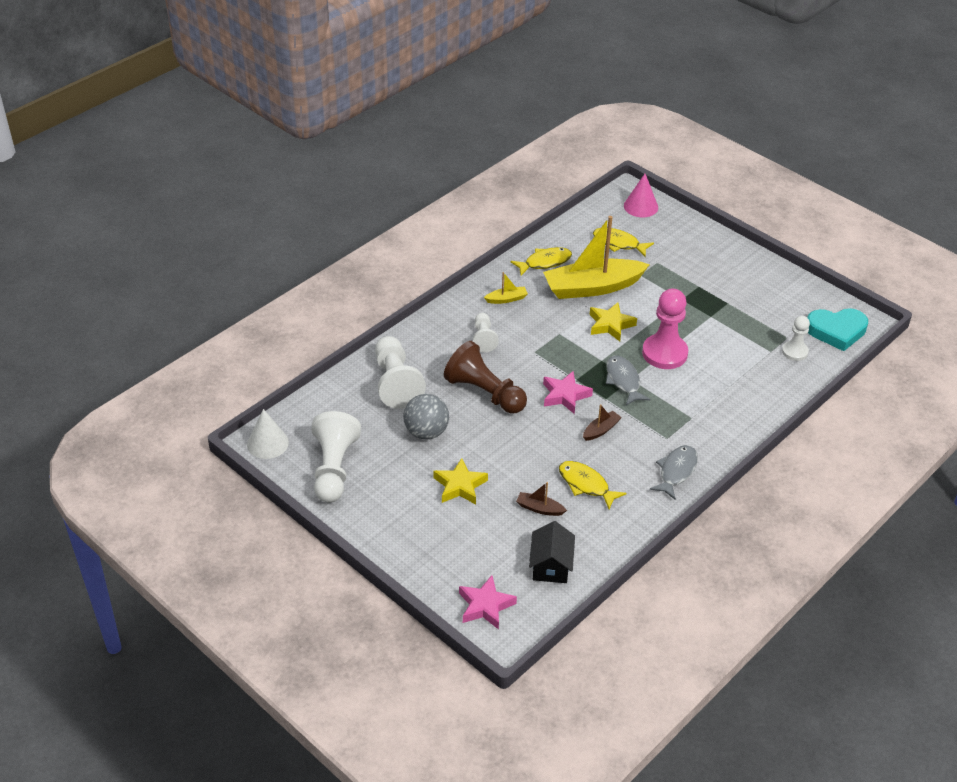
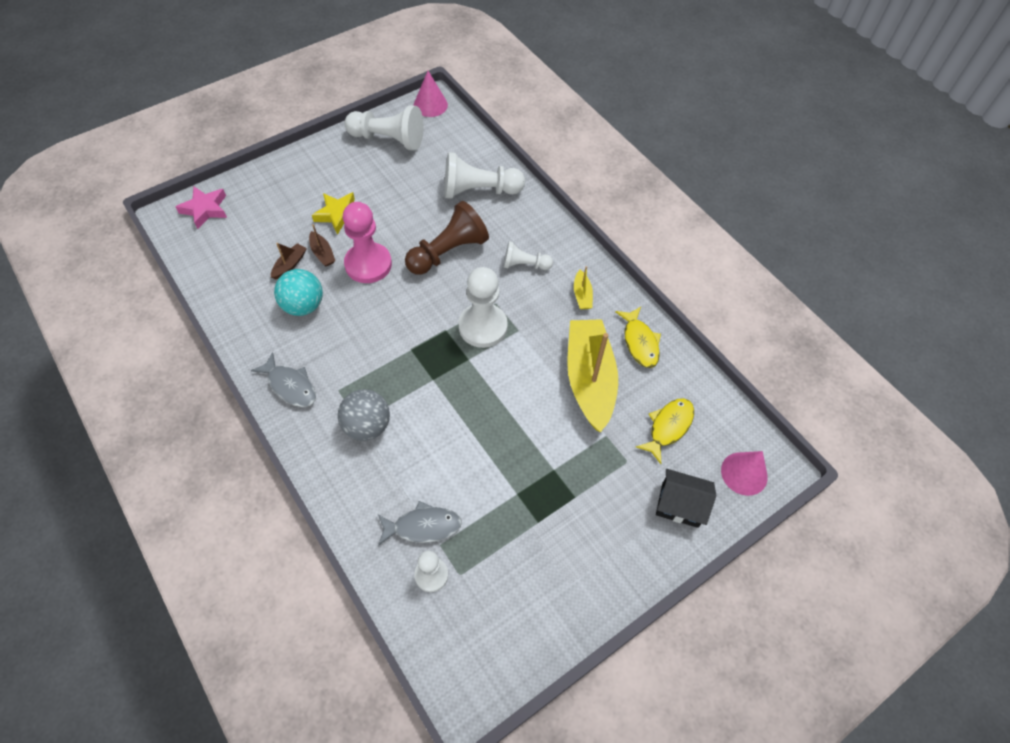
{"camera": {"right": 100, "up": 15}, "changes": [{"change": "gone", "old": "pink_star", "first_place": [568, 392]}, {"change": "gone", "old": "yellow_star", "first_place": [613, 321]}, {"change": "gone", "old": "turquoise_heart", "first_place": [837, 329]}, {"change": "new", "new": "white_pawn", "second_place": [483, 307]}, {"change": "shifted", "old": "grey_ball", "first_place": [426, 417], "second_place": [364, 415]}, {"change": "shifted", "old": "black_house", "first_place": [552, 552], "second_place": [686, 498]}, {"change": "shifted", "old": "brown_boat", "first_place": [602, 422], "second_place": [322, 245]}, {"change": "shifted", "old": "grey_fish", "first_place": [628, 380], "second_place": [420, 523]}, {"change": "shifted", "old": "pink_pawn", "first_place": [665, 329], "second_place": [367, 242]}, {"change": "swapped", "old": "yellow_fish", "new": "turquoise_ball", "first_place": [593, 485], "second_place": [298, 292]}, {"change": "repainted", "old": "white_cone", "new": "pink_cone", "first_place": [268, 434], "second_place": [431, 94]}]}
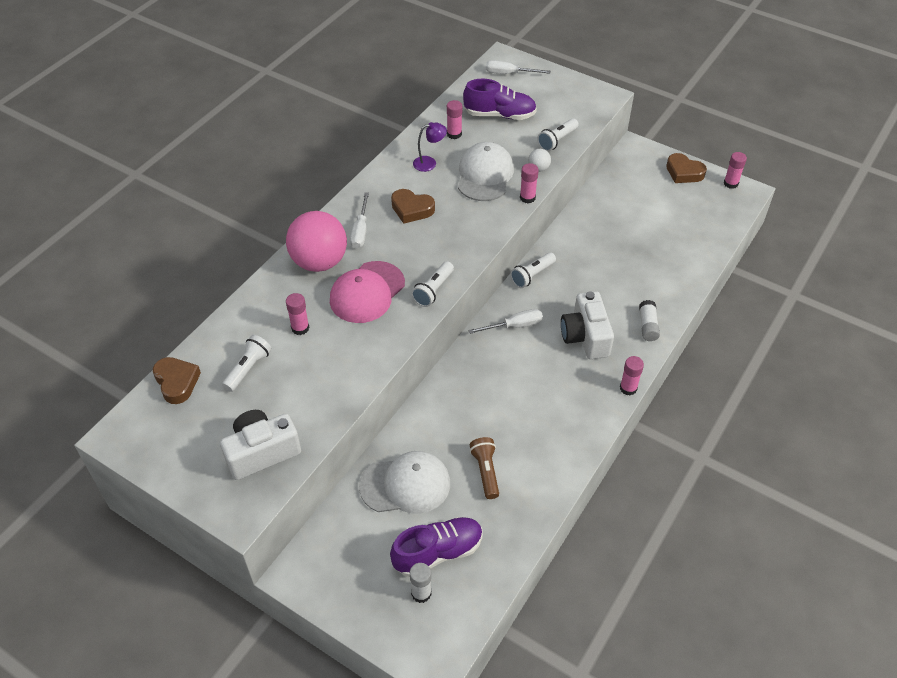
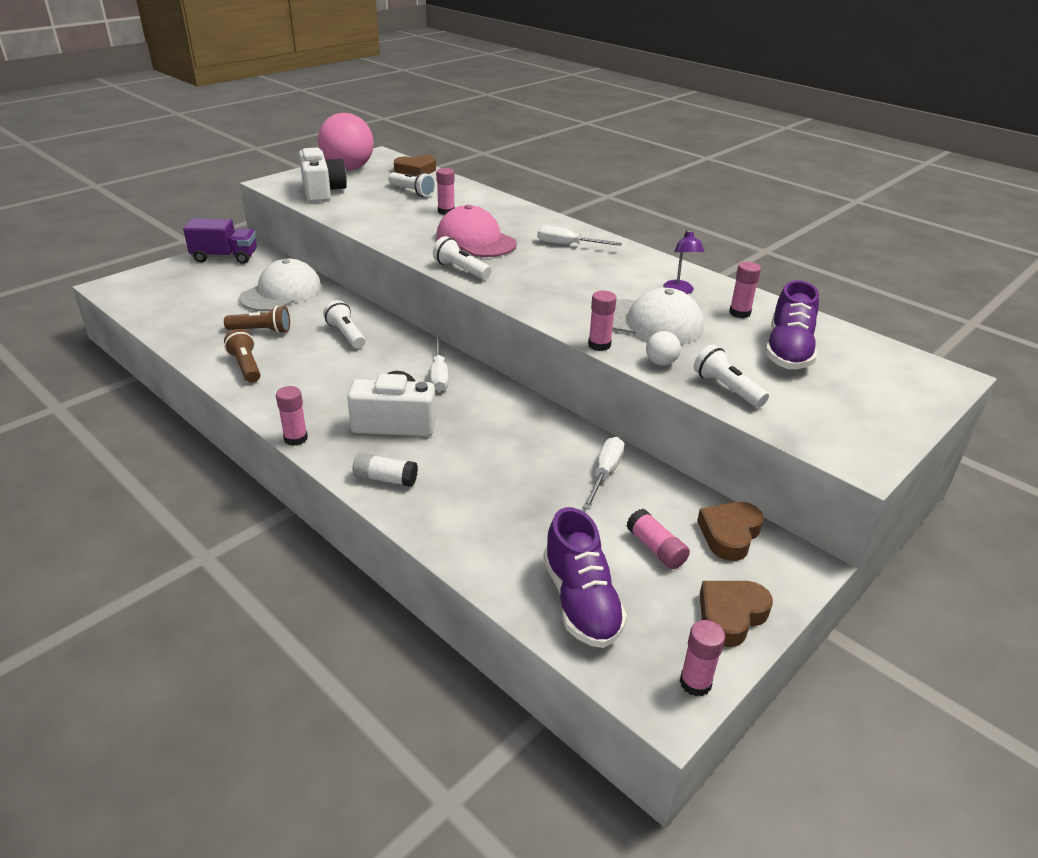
{"camera": {"right": 100, "up": -15}, "changes": [{"change": "gone", "old": "white_glue_stick", "first_place": [420, 583]}, {"change": "new", "new": "purple_truck", "second_place": [220, 241]}, {"change": "new", "new": "brown_flashlight", "second_place": [242, 356]}, {"change": "new", "new": "pink_glue_stick", "second_place": [658, 539]}, {"change": "shifted", "old": "pink_ball", "first_place": [316, 241], "second_place": [346, 141]}, {"change": "shifted", "old": "purple_shoe", "first_place": [436, 547], "second_place": [585, 577]}, {"change": "shifted", "old": "brown_heart", "first_place": [413, 206], "second_place": [730, 531]}, {"change": "shifted", "old": "white_screwdriver", "first_place": [518, 67], "second_place": [603, 473]}, {"change": "shifted", "old": "white_flashlight", "first_place": [533, 270], "second_place": [344, 324]}, {"change": "rotated", "old": "white_cap", "first_place": [404, 482], "second_place": [280, 285], "degrees": -150}]}
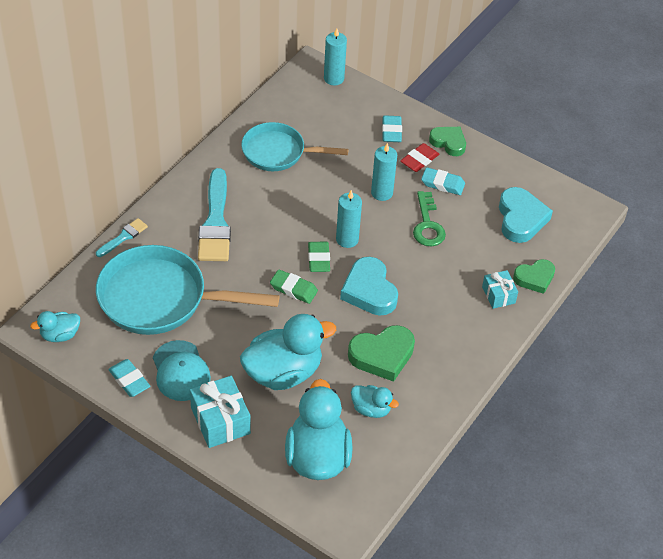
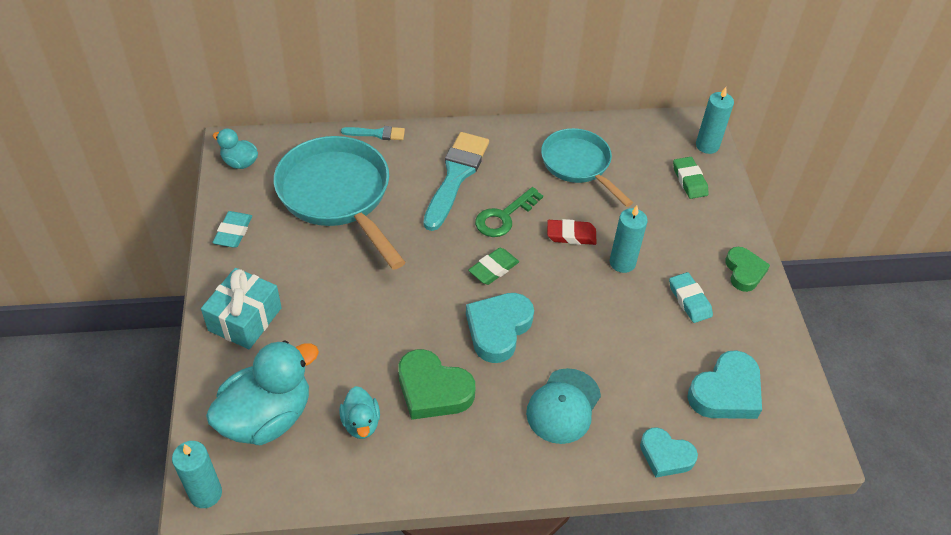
{"camera": {"right": 50, "up": 0}, "changes": [{"change": "gone", "old": "turquoise_duck", "first_place": [288, 352]}, {"change": "gone", "old": "turquoise_eraser", "first_place": [392, 128]}, {"change": "gone", "old": "turquoise_gift", "first_place": [500, 289]}, {"change": "shifted", "old": "turquoise_cap", "first_place": [182, 370], "second_place": [563, 406]}, {"change": "shifted", "old": "green_eraser", "first_place": [294, 286], "second_place": [691, 178]}, {"change": "shifted", "old": "turquoise_candle", "first_place": [349, 219], "second_place": [197, 474]}, {"change": "shifted", "old": "red_eraser", "first_place": [419, 157], "second_place": [571, 232]}, {"change": "shifted", "old": "green_key", "first_place": [429, 218], "second_place": [509, 212]}, {"change": "repainted", "old": "green_heart", "new": "turquoise_heart", "first_place": [534, 276], "second_place": [669, 452]}, {"change": "rotated", "old": "turquoise_brush", "first_place": [214, 214], "second_place": [456, 181], "degrees": 150}]}
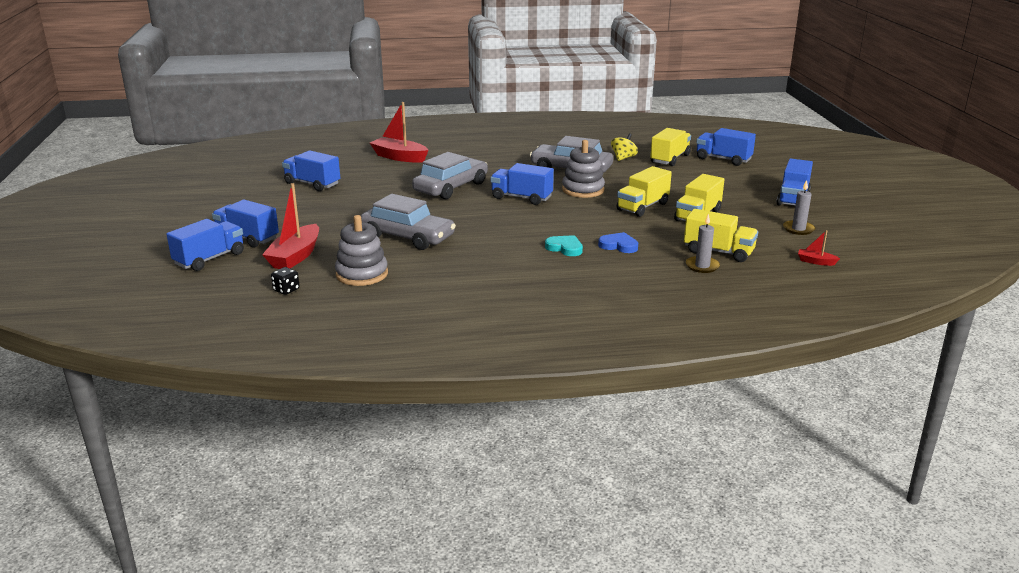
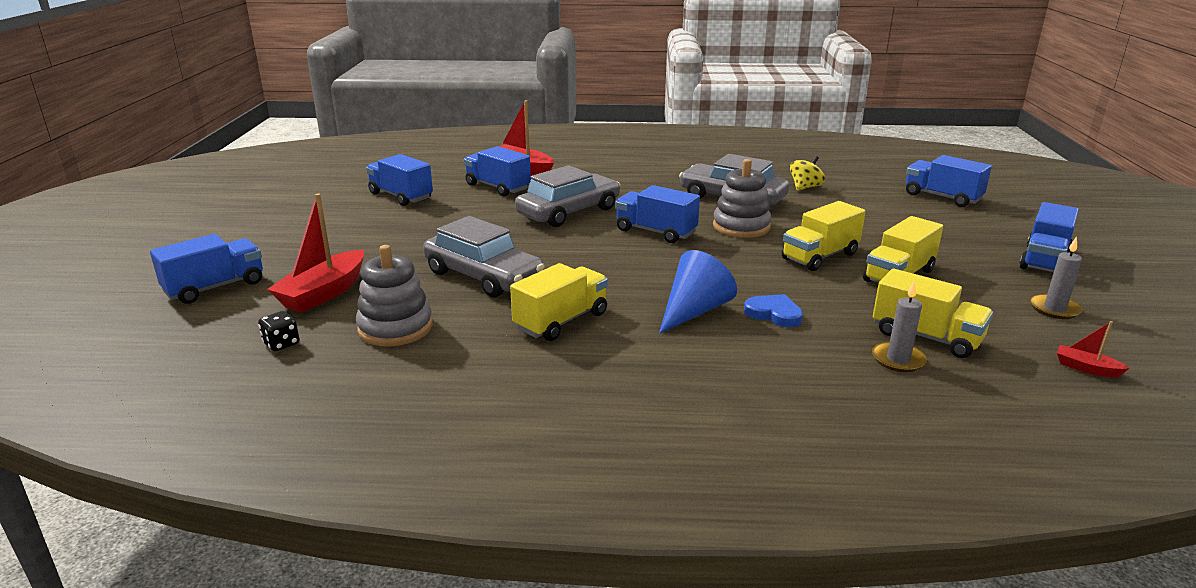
{"camera": {"right": 10, "up": 0}, "changes": [{"change": "shifted", "old": "blue_truck", "first_place": [245, 223], "second_place": [497, 171]}, {"change": "shifted", "old": "yellow_truck", "first_place": [670, 147], "second_place": [559, 302]}, {"change": "swapped", "old": "turquoise_heart", "new": "blue_cone", "first_place": [564, 245], "second_place": [698, 292]}]}
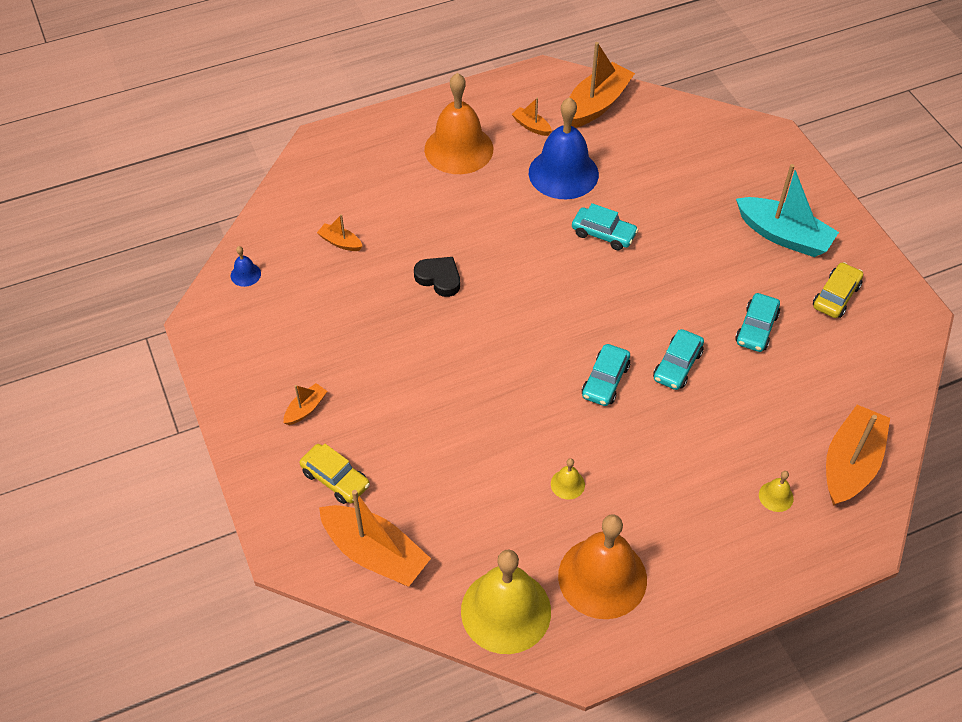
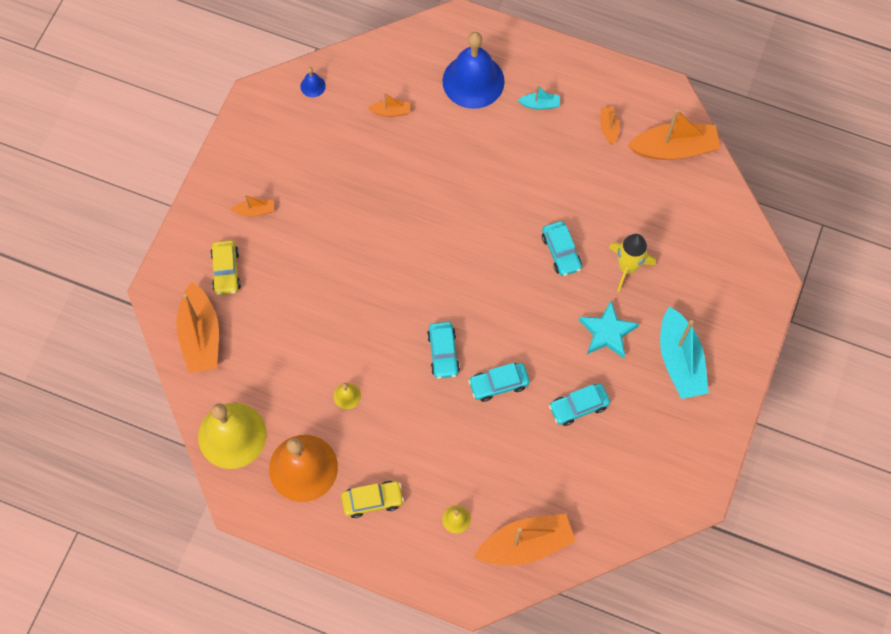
{"camera": {"right": 45, "up": 15}, "changes": [{"change": "gone", "old": "black_heart", "first_place": [437, 277]}, {"change": "new", "new": "turquoise_star", "second_place": [609, 329]}, {"change": "new", "new": "yellow_rocket", "second_place": [632, 263]}, {"change": "shifted", "old": "blue_bell", "first_place": [564, 148], "second_place": [474, 70]}, {"change": "shifted", "old": "yellow_car", "first_place": [838, 290], "second_place": [372, 499]}, {"change": "swapped", "old": "orange_bell", "new": "turquoise_boat", "first_place": [458, 123], "second_place": [539, 97]}, {"change": "rotated", "old": "orange_boat", "first_place": [340, 232], "second_place": [389, 105], "degrees": 105}, {"change": "rotated", "old": "turquoise_car", "first_place": [606, 375], "second_place": [443, 350], "degrees": -75}]}
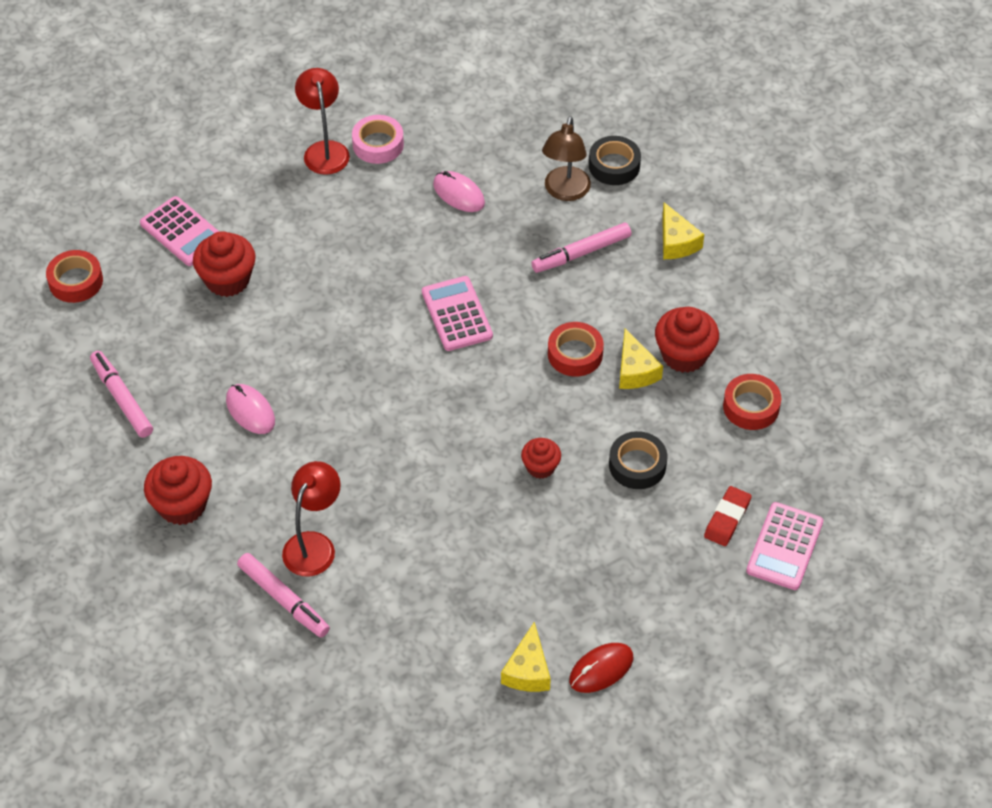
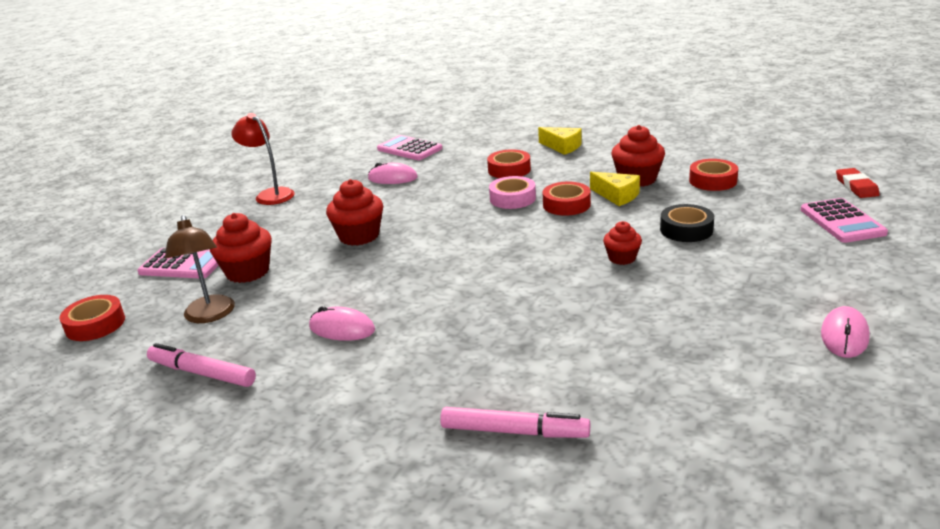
{"camera": {"right": -30, "up": -25}, "changes": [{"change": "gone", "old": "red_lamp", "first_place": [311, 518]}, {"change": "gone", "old": "yellow_cheese", "first_place": [526, 657]}, {"change": "gone", "old": "black_tape", "first_place": [615, 160]}, {"change": "shifted", "old": "red_cupcake", "first_place": [178, 490], "second_place": [354, 212]}, {"change": "shifted", "old": "pink_tape", "first_place": [378, 139], "second_place": [512, 192]}, {"change": "shifted", "old": "pink_calculator", "first_place": [457, 313], "second_place": [409, 147]}, {"change": "shifted", "old": "brown_lamp", "first_place": [566, 158], "second_place": [200, 269]}, {"change": "shifted", "old": "red_eraser", "first_place": [728, 516], "second_place": [858, 183]}, {"change": "swapped", "old": "pink_marker", "new": "red_tape", "first_place": [581, 247], "second_place": [509, 163]}, {"change": "repainted", "old": "red_mouse", "new": "pink_mouse", "first_place": [601, 668], "second_place": [845, 332]}]}
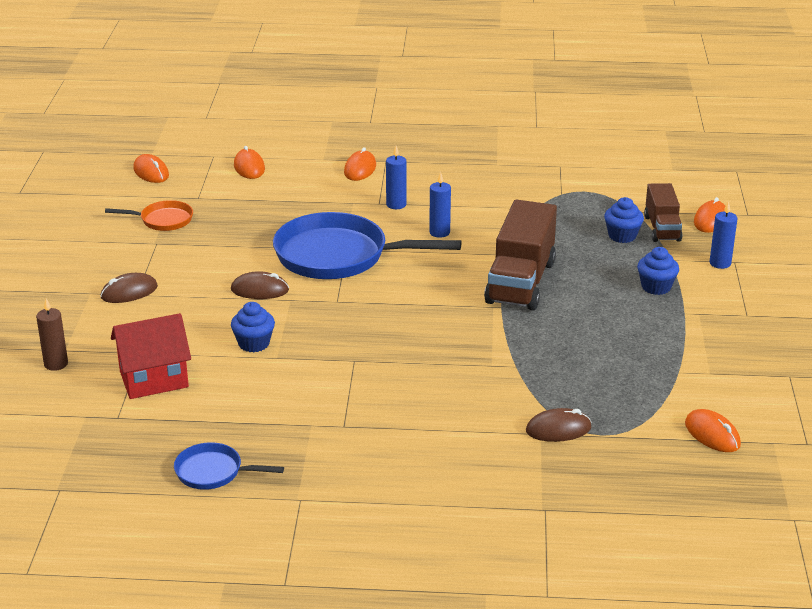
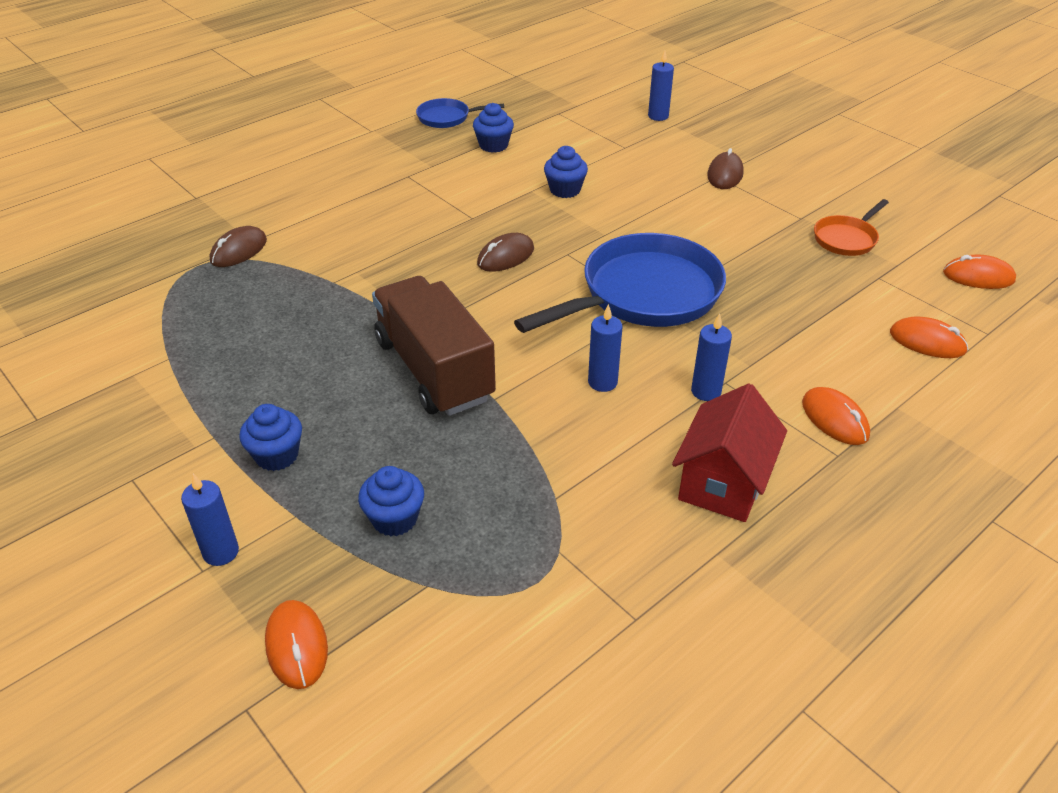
{"camera": {"right": 135, "up": 10}, "changes": [{"change": "gone", "old": "brown_truck", "first_place": [663, 212]}, {"change": "gone", "old": "orange_mouse", "first_place": [713, 430]}, {"change": "new", "new": "blue_cupcake", "second_place": [493, 128]}, {"change": "shifted", "old": "red_house", "first_place": [151, 356], "second_place": [729, 453]}, {"change": "shifted", "old": "brown_mouse", "first_place": [260, 285], "second_place": [505, 252]}, {"change": "repainted", "old": "brown_candle", "new": "blue_candle", "first_place": [52, 335], "second_place": [661, 86]}, {"change": "rotated", "old": "blue_pan", "first_place": [229, 466], "second_place": [460, 113], "degrees": -150}]}
